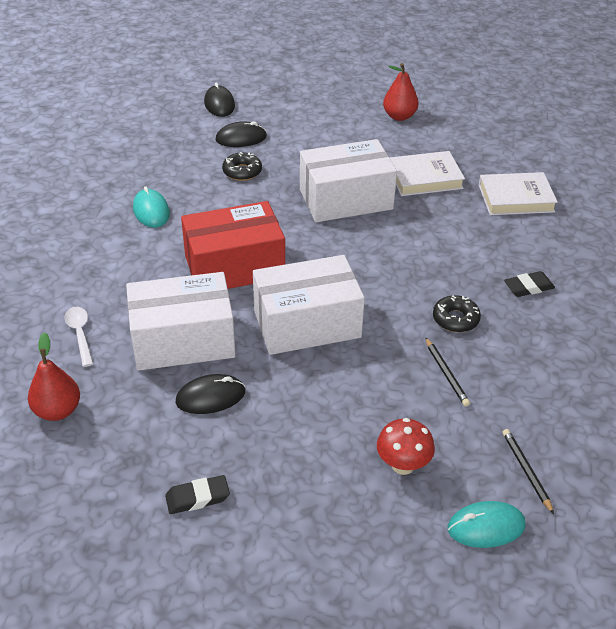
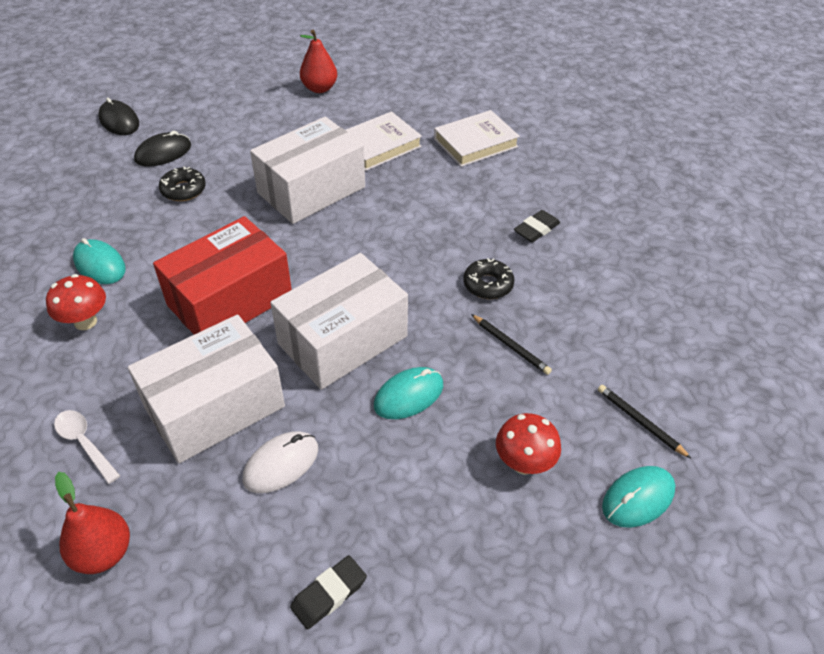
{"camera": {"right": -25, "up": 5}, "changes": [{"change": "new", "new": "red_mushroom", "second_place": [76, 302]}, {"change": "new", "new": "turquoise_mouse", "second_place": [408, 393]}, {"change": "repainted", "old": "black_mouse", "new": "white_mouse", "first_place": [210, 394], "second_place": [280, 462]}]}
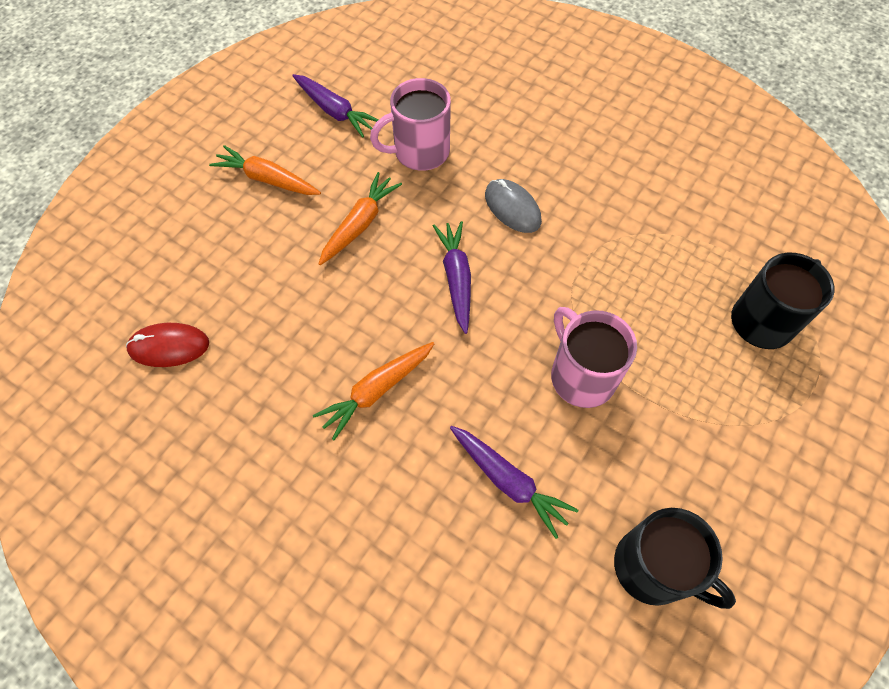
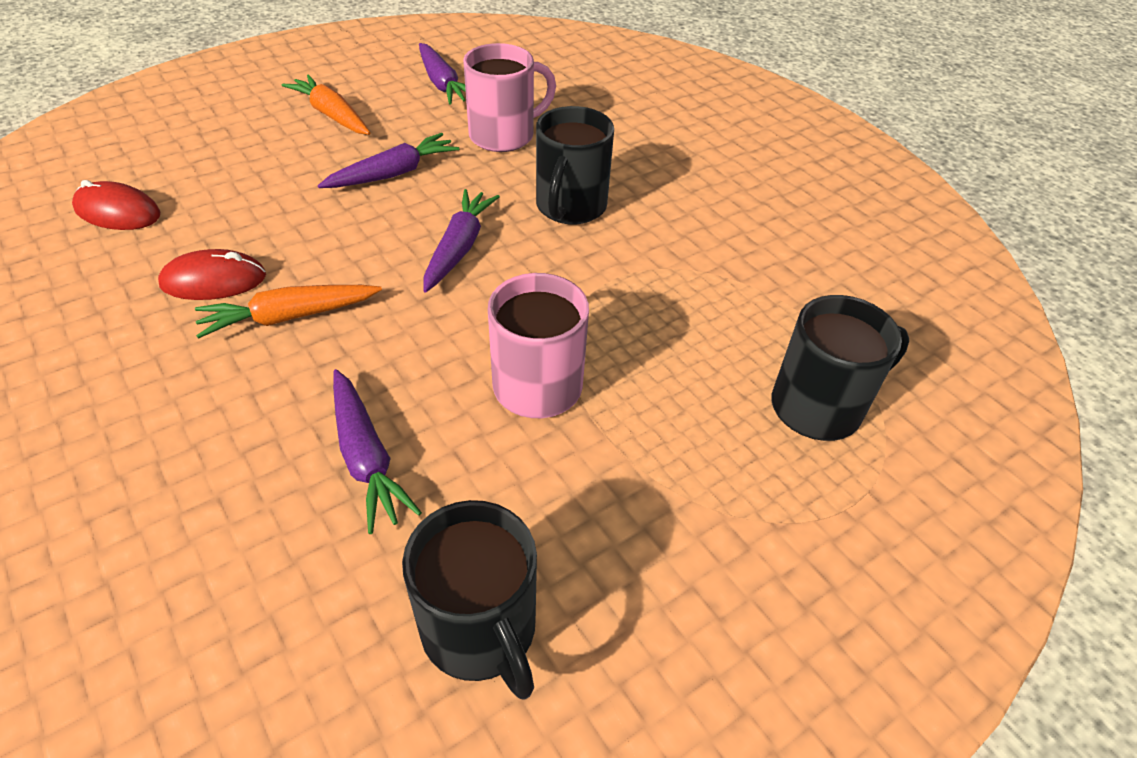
{"camera": {"right": 20, "up": -15}, "changes": [{"change": "new", "new": "red_mouse", "second_place": [212, 274]}, {"change": "swapped", "old": "grey_mouse", "new": "black_mug", "first_place": [513, 206], "second_place": [575, 165]}, {"change": "repainted", "old": "orange_carrot", "new": "purple_carrot", "first_place": [360, 218], "second_place": [388, 160]}, {"change": "rotated", "old": "pink_mug", "first_place": [410, 124], "second_place": [509, 97], "degrees": 150}]}
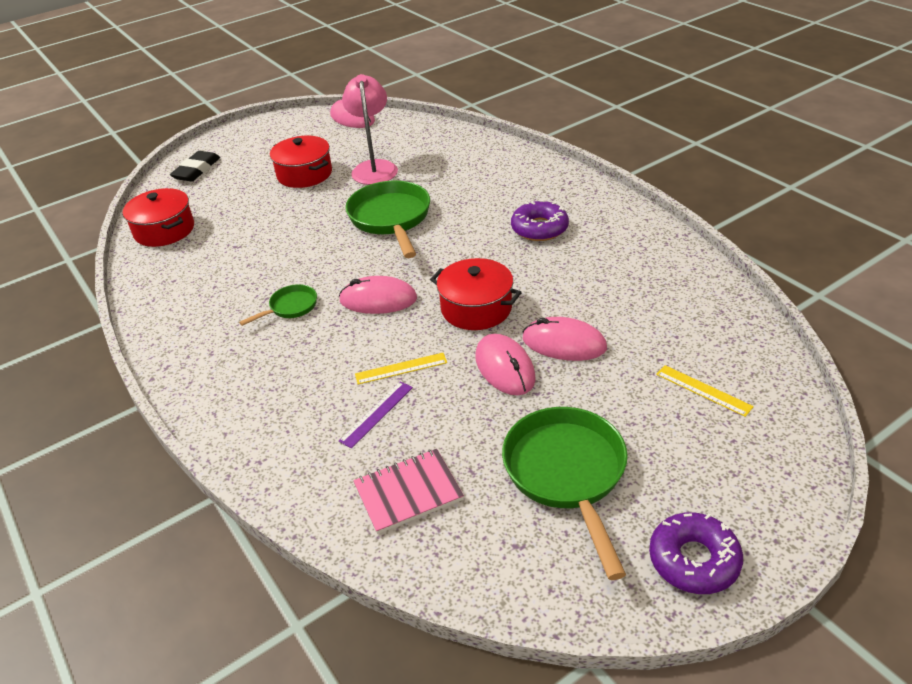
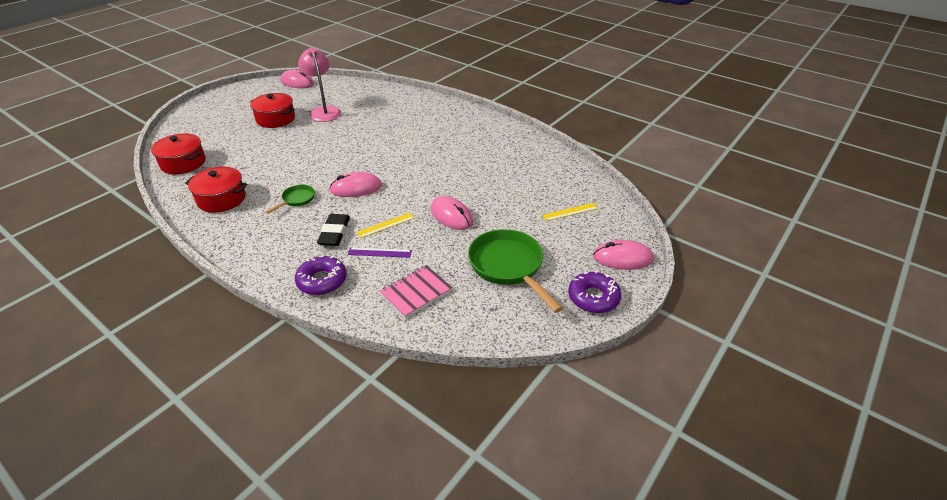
{"camera": {"right": -20, "up": 0}, "changes": [{"change": "gone", "old": "green_pan", "first_place": [387, 219]}, {"change": "shifted", "old": "black_eraser", "first_place": [195, 166], "second_place": [333, 230]}, {"change": "shifted", "old": "red_pot", "first_place": [476, 294], "second_place": [216, 190]}, {"change": "shifted", "old": "purple_donut", "first_place": [540, 220], "second_place": [321, 275]}, {"change": "shifted", "old": "pink_mouse", "first_place": [565, 339], "second_place": [623, 255]}, {"change": "rotated", "old": "purple_ruler", "first_place": [376, 414], "second_place": [380, 252], "degrees": 75}, {"change": "rotated", "old": "yellow_ruler", "first_place": [705, 391], "second_place": [570, 212], "degrees": -45}]}
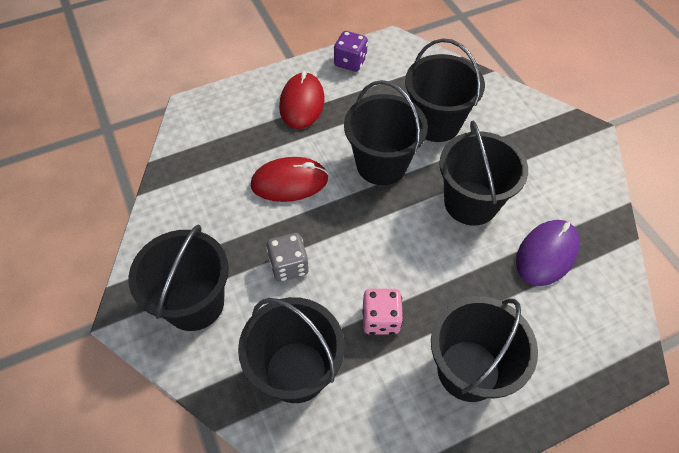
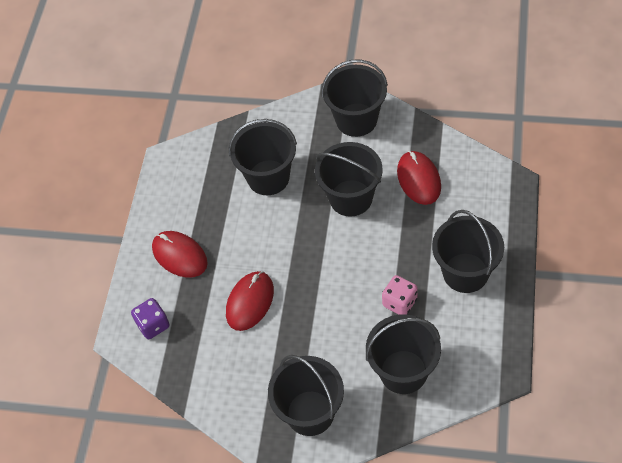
{"camera": {"right": -50, "up": 0}, "changes": [{"change": "gone", "old": "grey_dice", "first_place": [287, 257]}, {"change": "shifted", "old": "purple_dice", "first_place": [351, 51], "second_place": [150, 318]}, {"change": "shifted", "old": "black_bucket", "first_place": [386, 132], "second_place": [354, 98]}, {"change": "repainted", "old": "purple_mouse", "new": "red_mouse", "first_place": [548, 253], "second_place": [419, 178]}]}
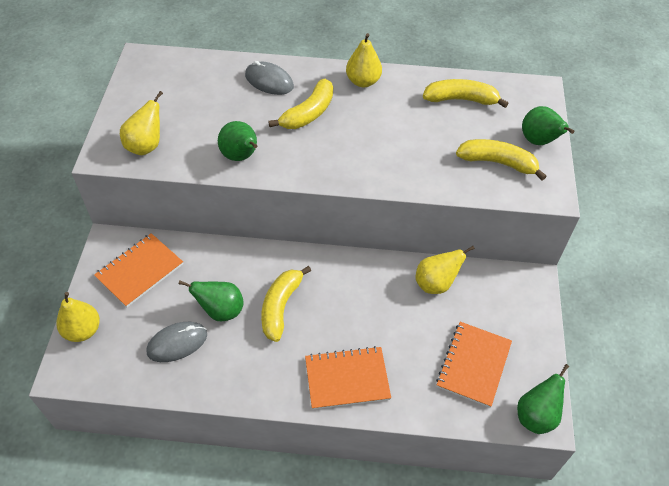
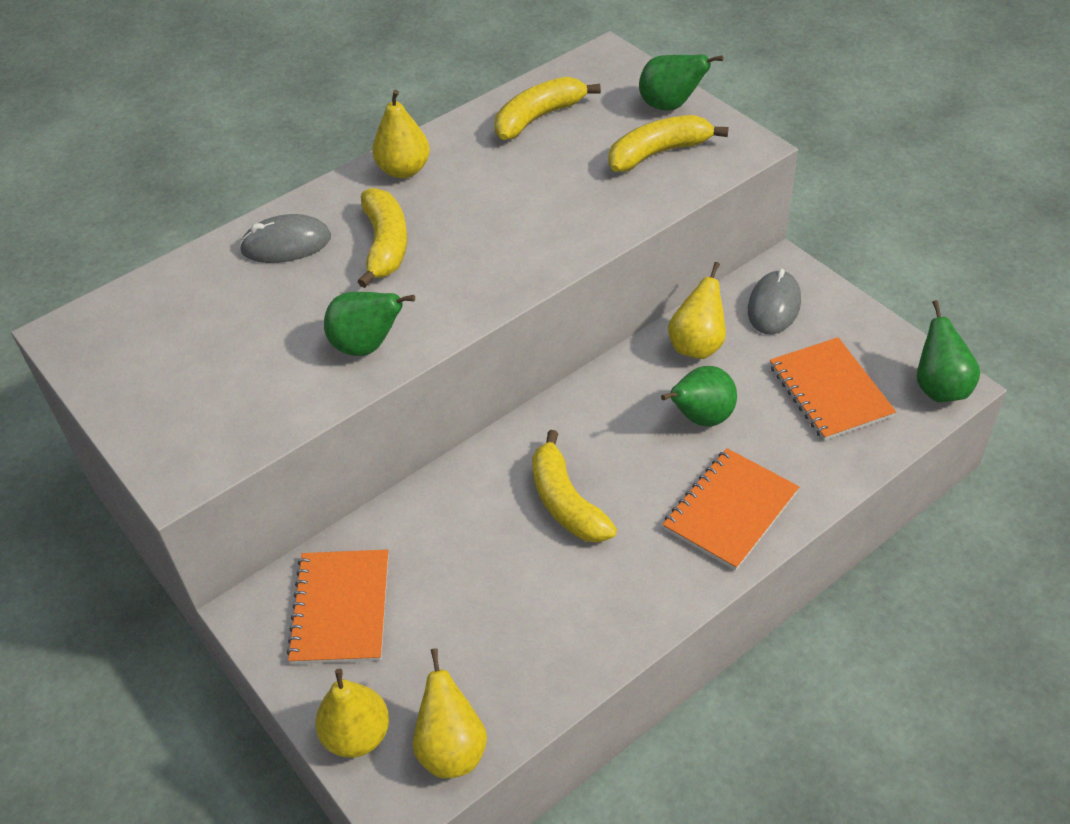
{"camera": {"right": -40, "up": -5}, "changes": [{"change": "shifted", "old": "yellow_pear", "first_place": [141, 123], "second_place": [450, 713]}, {"change": "shifted", "old": "grey_mouse", "first_place": [176, 342], "second_place": [774, 302]}, {"change": "shifted", "old": "green_pear", "first_place": [211, 300], "second_place": [699, 396]}]}
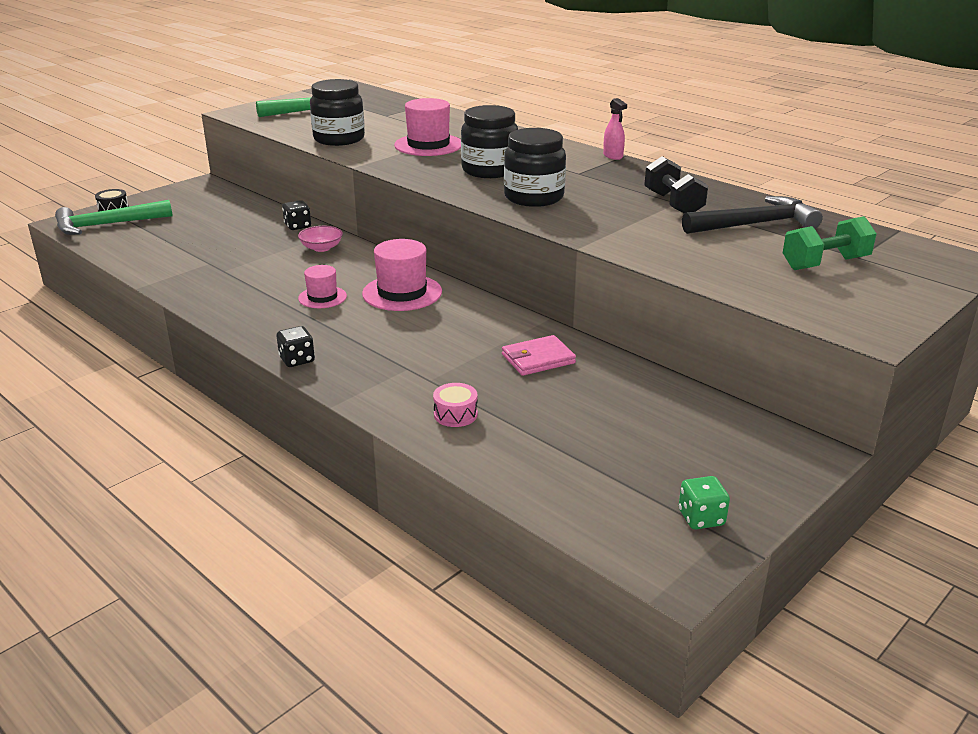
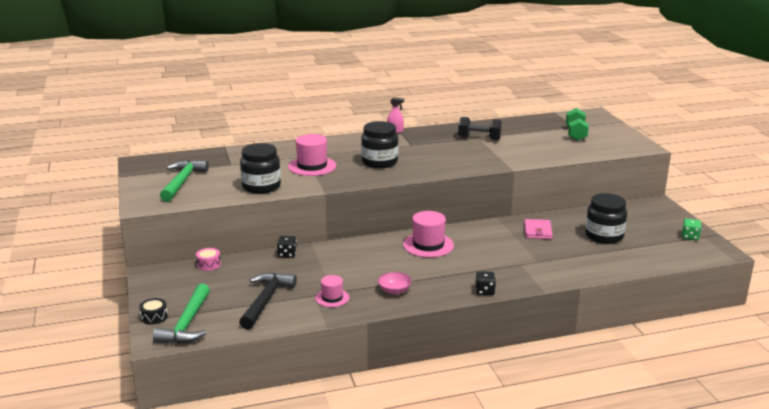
{"camera": {"right": -60, "up": -5}, "changes": [{"change": "shifted", "old": "pink_bowl", "first_place": [320, 239], "second_place": [395, 283]}, {"change": "shifted", "old": "pink_hat", "first_place": [322, 286], "second_place": [332, 291]}, {"change": "shifted", "old": "pink_drum", "first_place": [455, 405], "second_place": [208, 259]}, {"change": "shifted", "old": "black_jar", "first_place": [535, 167], "second_place": [606, 218]}, {"change": "shifted", "old": "black_hammer", "first_place": [752, 215], "second_place": [268, 301]}]}
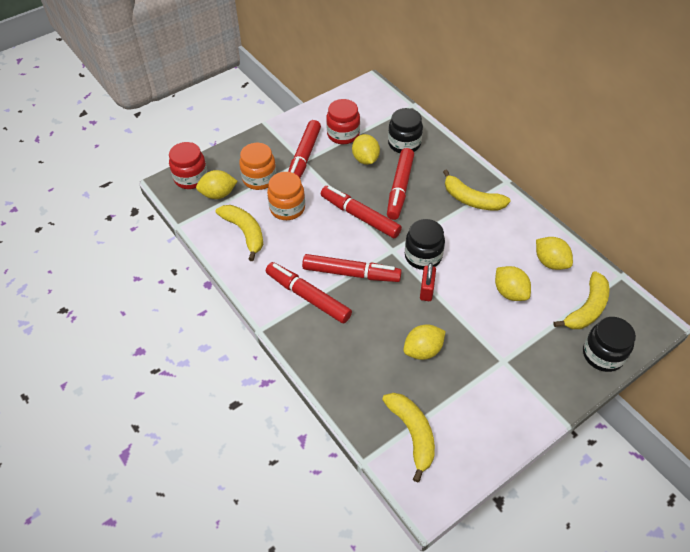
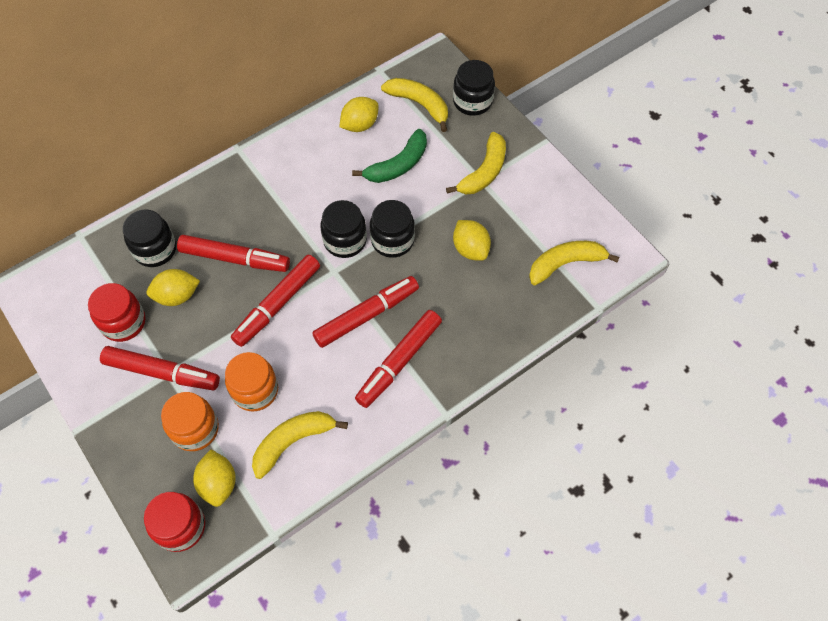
{"camera": {"right": -90, "up": 10}, "changes": [{"change": "shifted", "old": "yellow_banana", "first_place": [476, 190], "second_place": [476, 163]}, {"change": "swapped", "old": "red_padlock", "new": "black_jar", "first_place": [428, 282], "second_place": [392, 229]}, {"change": "swapped", "old": "yellow_lemon", "new": "green_banana", "first_place": [513, 283], "second_place": [389, 156]}, {"change": "rotated", "old": "red_marker", "first_place": [352, 268], "second_place": [365, 312], "degrees": 45}]}
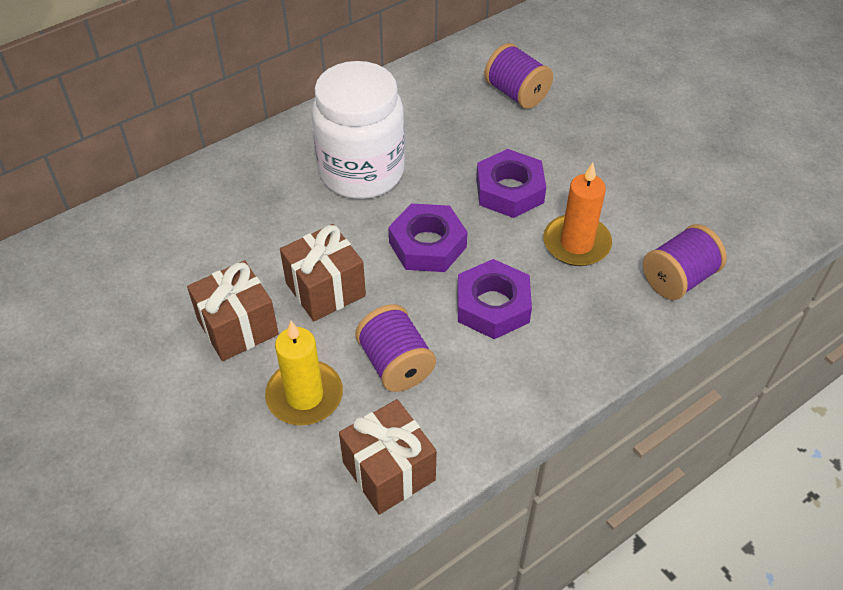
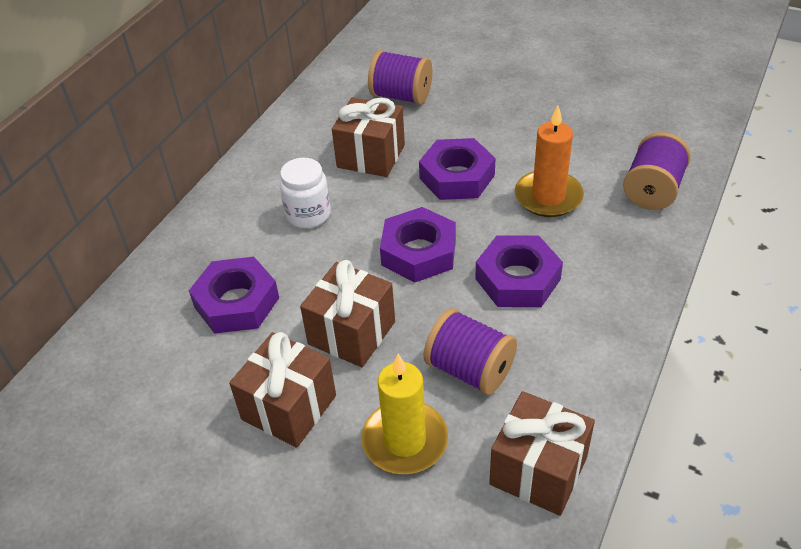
{"camera": {"right": -25, "up": -5}, "changes": [{"change": "new", "new": "purple_nut", "second_place": [234, 295]}, {"change": "new", "new": "brown_gift", "second_place": [368, 137]}, {"change": "scaled", "old": "white_jar", "first_place": [358, 130], "second_place": [305, 193], "factor": 0.5}]}
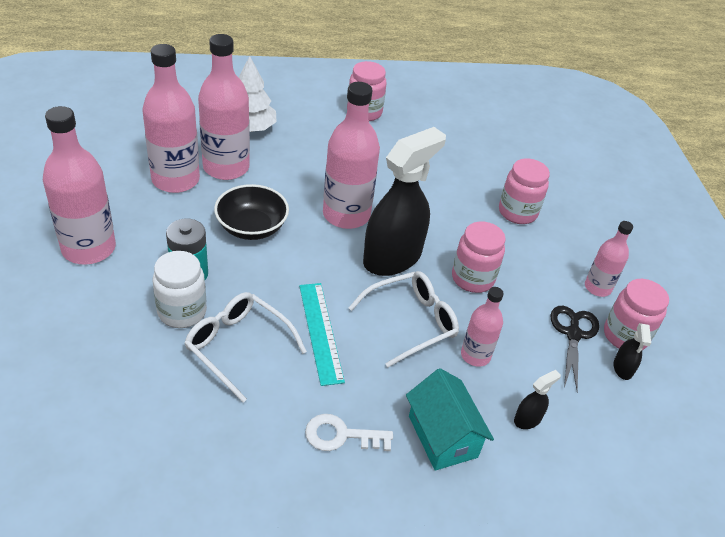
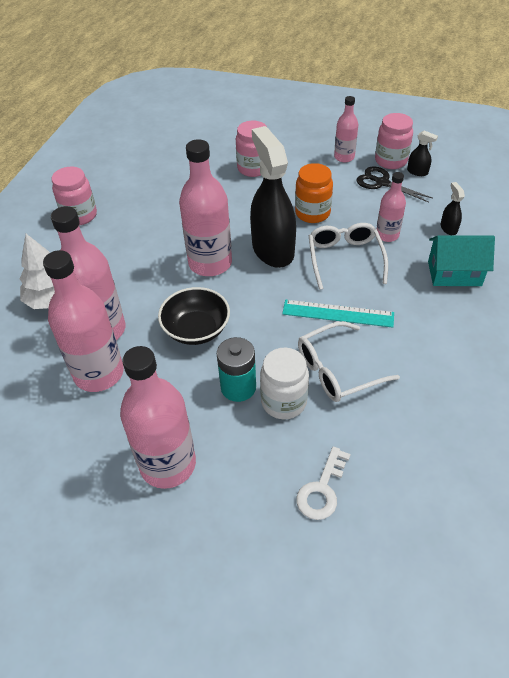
{"camera": {"right": -60, "up": 5}, "changes": [{"change": "shifted", "old": "white_key", "first_place": [349, 432], "second_place": [323, 483]}, {"change": "repainted", "old": "pink_jar", "new": "orange_jar", "first_place": [479, 257], "second_place": [314, 193]}]}
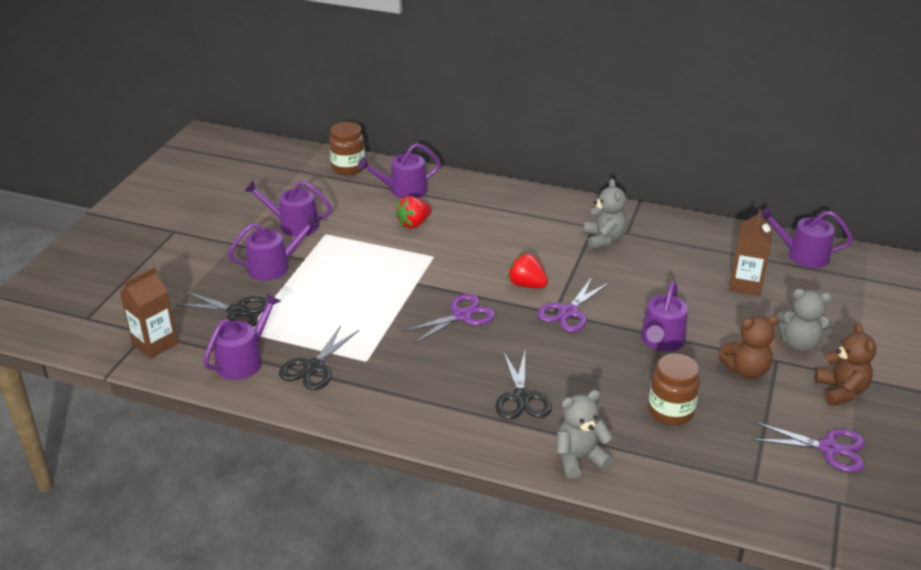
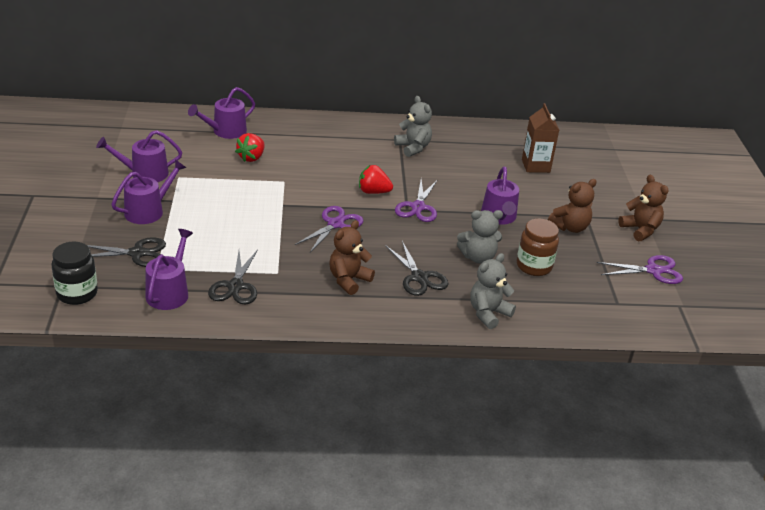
{"camera": {"right": -25, "up": 0}, "changes": [{"change": "gone", "old": "brown_jar", "first_place": [347, 148]}, {"change": "gone", "old": "purple_watering_can", "first_place": [807, 237]}, {"change": "new", "new": "brown_teddy_bear", "second_place": [352, 257]}, {"change": "shifted", "old": "grey_teddy_bear", "first_place": [804, 320], "second_place": [480, 237]}, {"change": "swapped", "old": "brown_carton", "new": "black_jar", "first_place": [149, 313], "second_place": [74, 273]}]}
